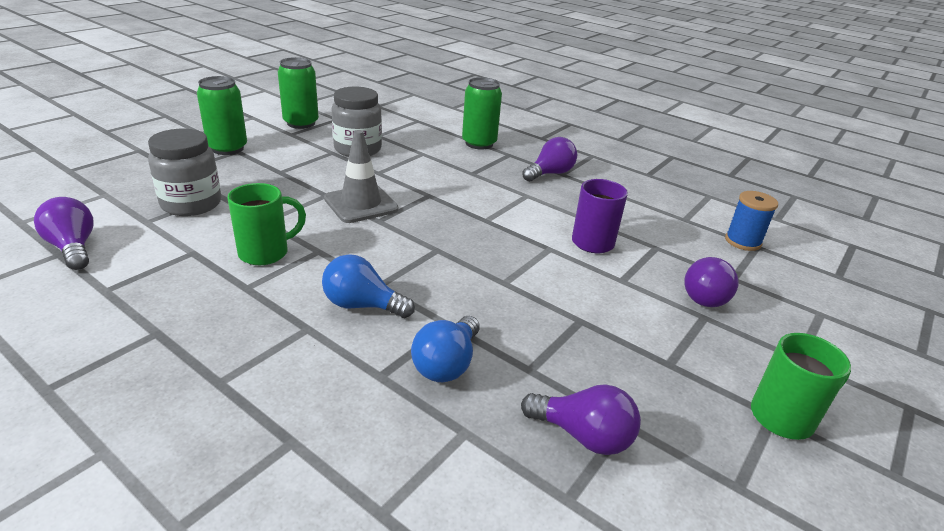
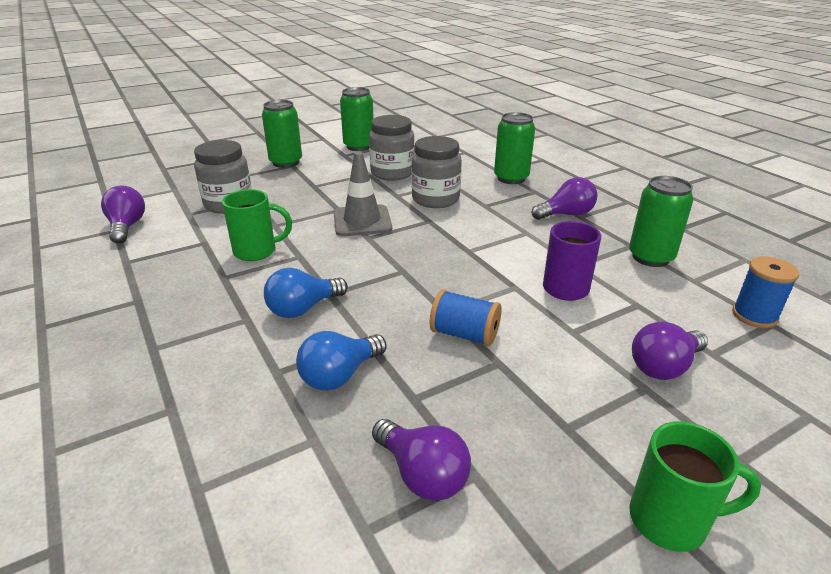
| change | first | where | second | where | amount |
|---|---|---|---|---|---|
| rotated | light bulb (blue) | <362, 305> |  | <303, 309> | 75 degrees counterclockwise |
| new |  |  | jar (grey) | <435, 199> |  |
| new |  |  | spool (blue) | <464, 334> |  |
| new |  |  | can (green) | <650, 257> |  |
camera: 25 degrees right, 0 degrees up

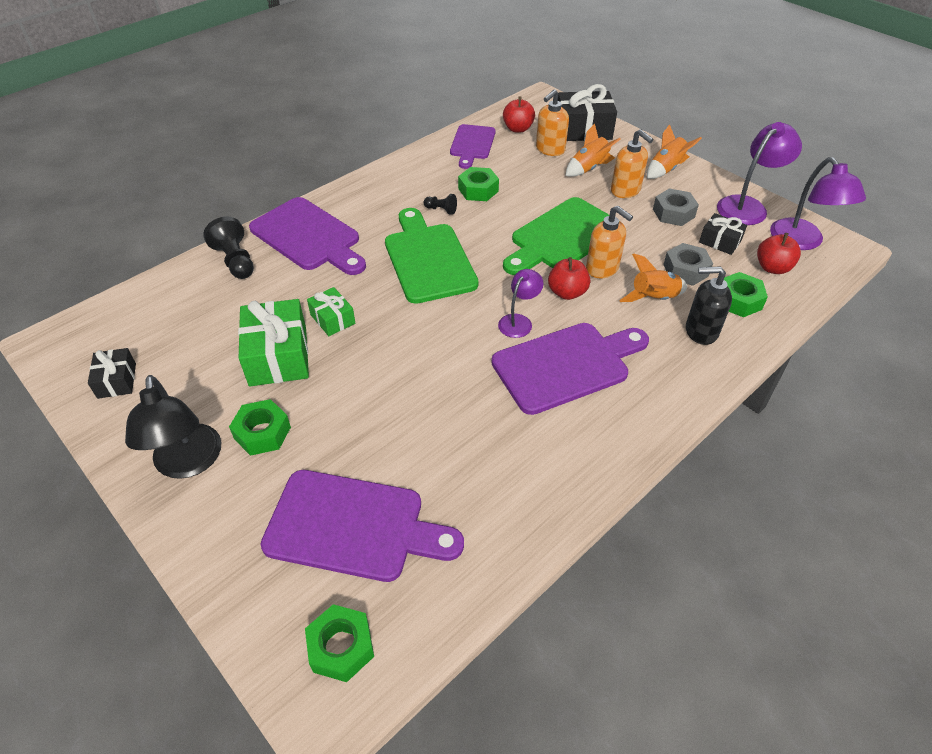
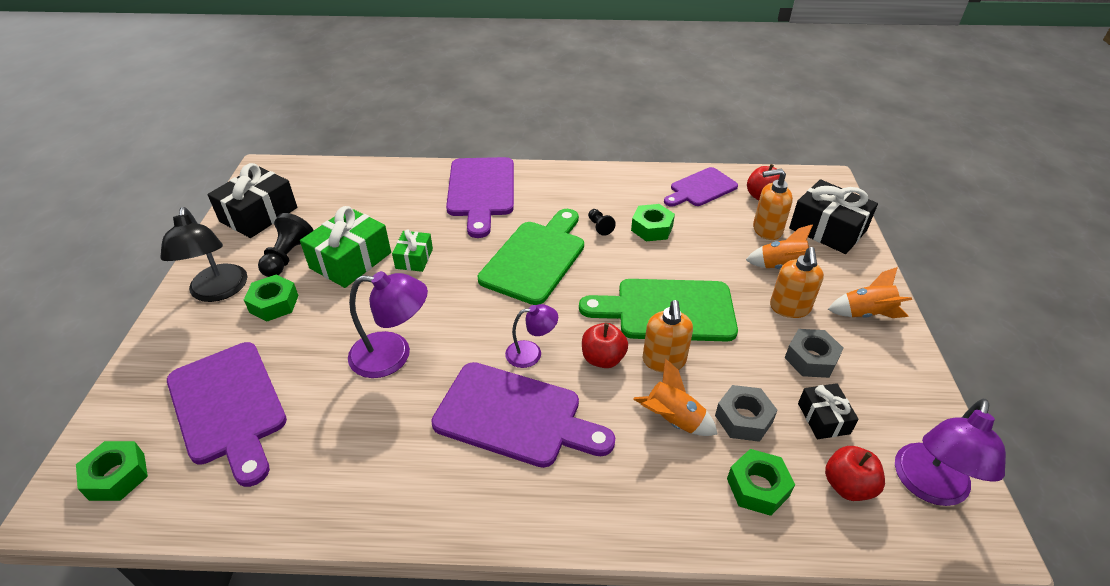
| change | first | where | second | where | amount |
|---|---|---|---|---|---|
| scaled | gift (black) | <117, 380> |  | <259, 215> | x1.80 |
| rotated | lamp (black) | <188, 463> |  | <218, 291> | 45 degrees counterclockwise |
| shifted | pawn (black) | <235, 261> |  | <288, 257> |  |
| gone | soap dispenser (black) | <700, 331> |  |  |  |
| shifted | lamp (purple) | <747, 206> |  | <393, 355> |  |
camera: 45 degrees right, 5 degrees down

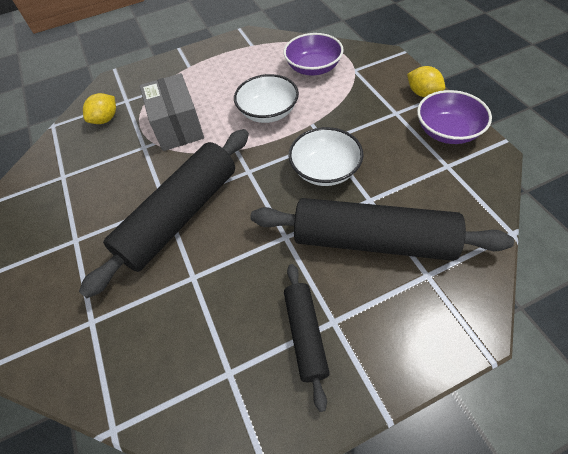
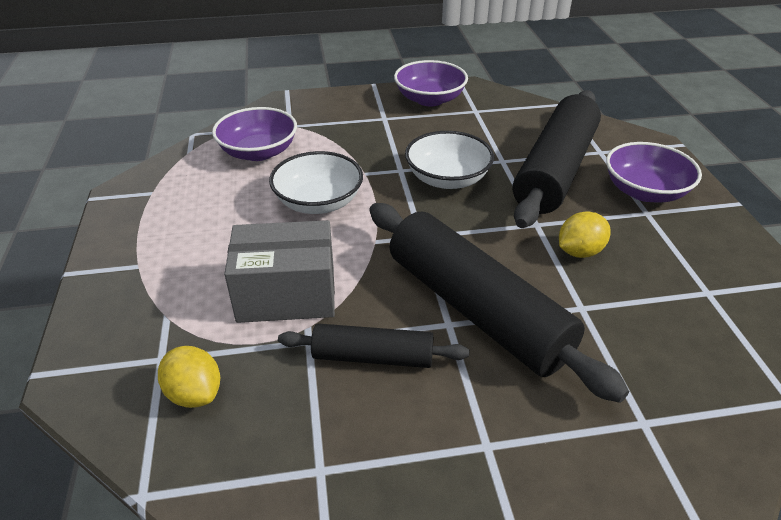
| change | first | where | second | where | amount |
|---|---|---|---|---|---|
| shifted | rolling pin (black) | <305, 335> |  | <373, 357> |  |
| shifted | lemon (yellow) | <422, 93> |  | <579, 251> |  |
| new |  |  | bowl (purple) | <645, 191> |  |
camera: 80 degrees left, 15 degrees down

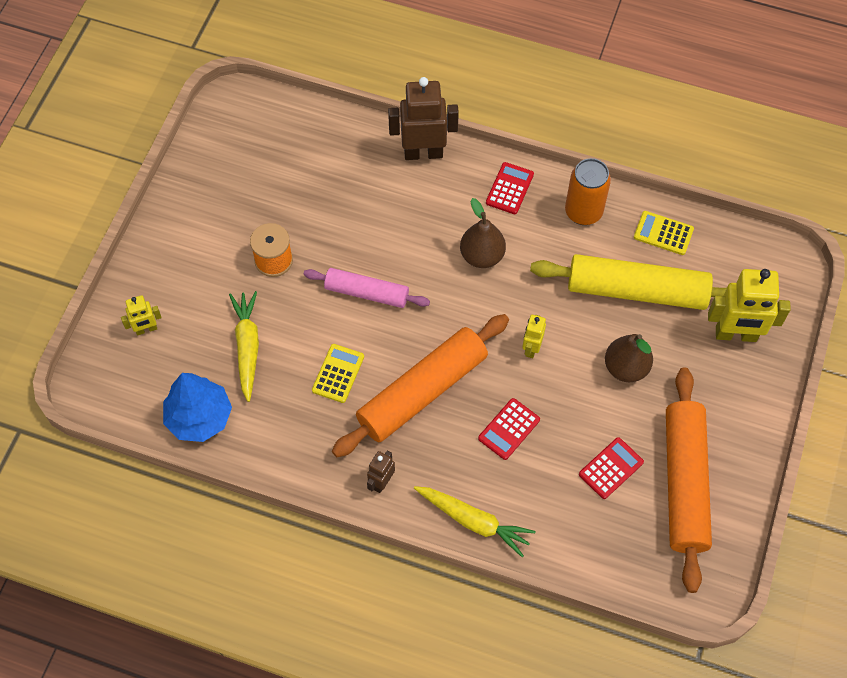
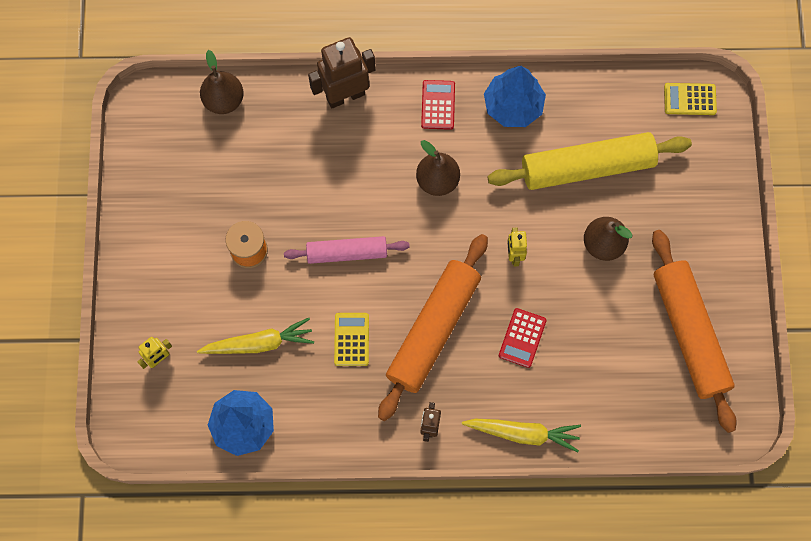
| change | first | where | second | where | amount |
|---|---|---|---|---|---|
| rotated | carrot (yellow) | <247, 347> |  | <259, 343> | 105 degrees clockwise |
| swapped | can (orange) | <583, 212> | tree (blue) | <513, 106> |  |
| gone | calculator (red) | <611, 468> |  |  |  |
| shifted | calculator (yellow) | <663, 233> |  | <690, 99> |  |
| gone | robot (yellow) | <735, 335> |  |  |  |
| new |  |  | pear (brown) | <224, 100> |  |
camera: 20 degrees left, 10 degrees up

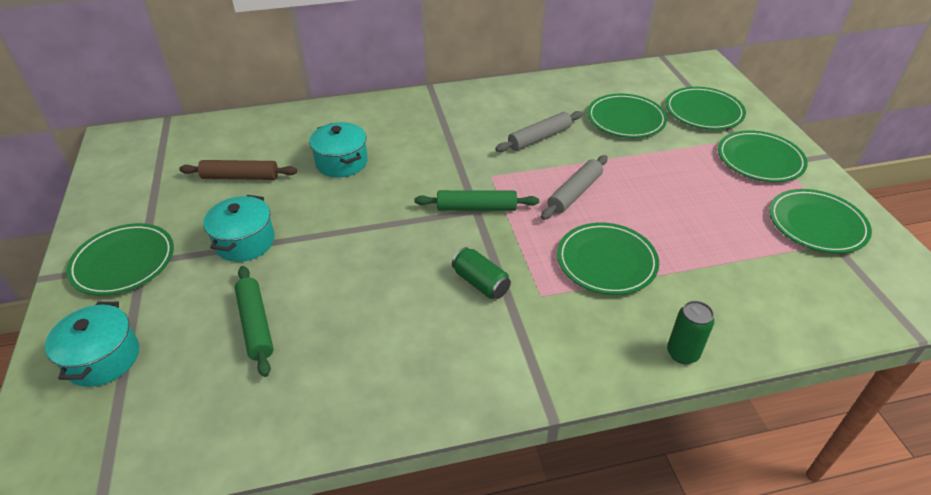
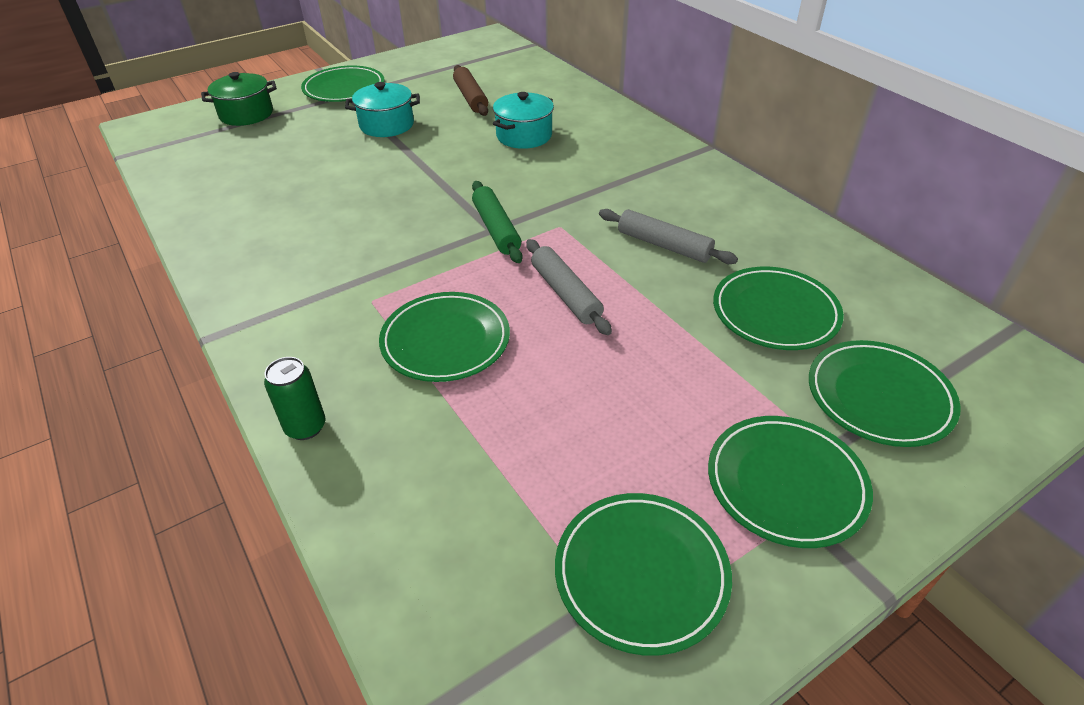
| change | first | where | second | where | amount |
|---|---|---|---|---|---|
| repainted | pot (turquoise) | <103, 358> | pot (green) | <246, 114> |  |
| gone | rolling pin (green) | <256, 324> |  |  |  |
| gone | can (green) | <480, 283> |  |  |  |
| rotated | rolling pin (grey) | <575, 193> |  | <565, 294> | 45 degrees clockwise |
camera: 70 degrees right, 0 degrees up

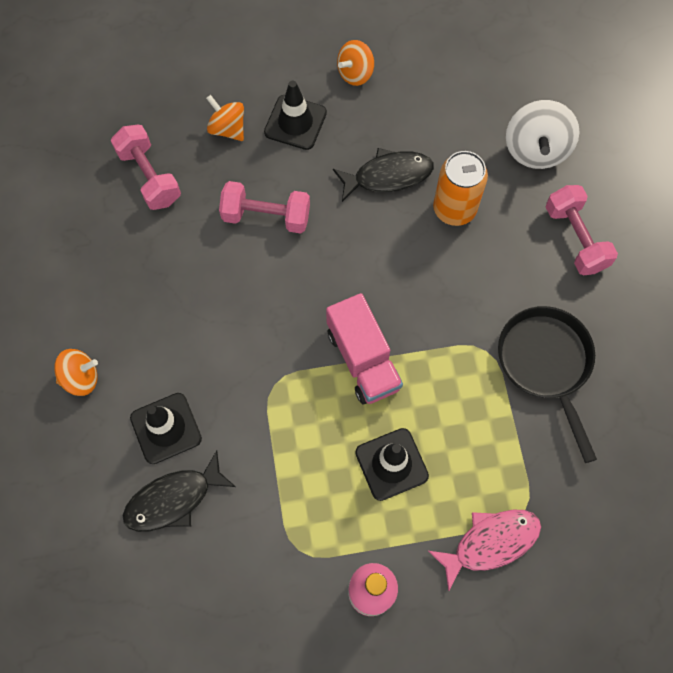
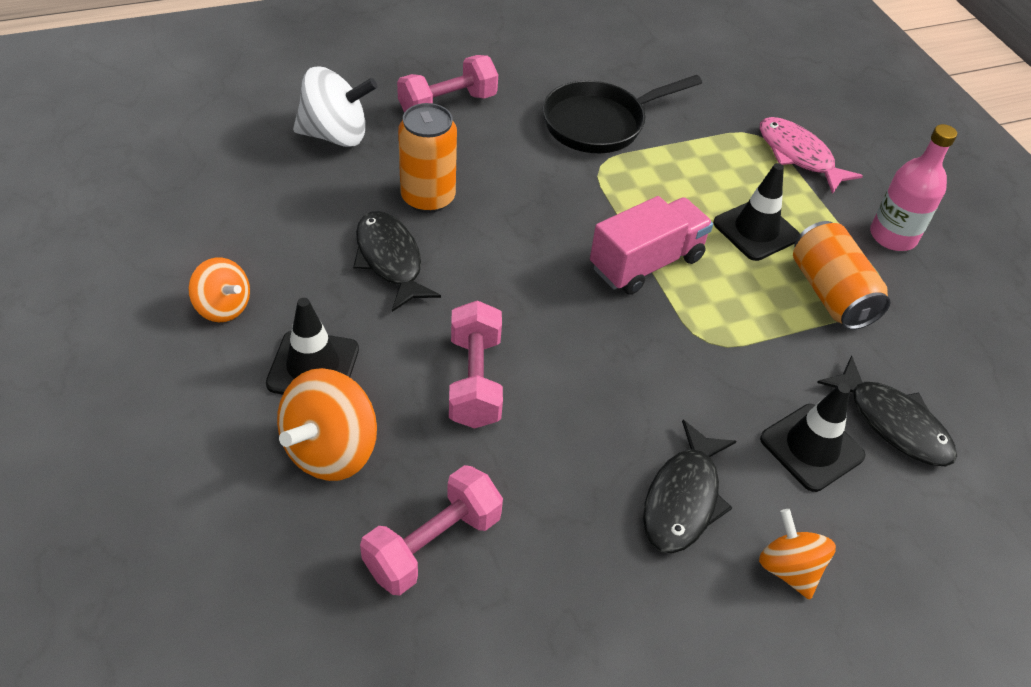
| change | first | where | second | where | amount |
|---|---|---|---|---|---|
| scaled | spinning top (orange) | <227, 129> |  | <331, 450> | x1.56 |
| new |  |  | fish (black) | <683, 499> |  |
| new |  |  | can (orange) | <830, 293> |  |
camera: 105 degrees left, 20 degrees down

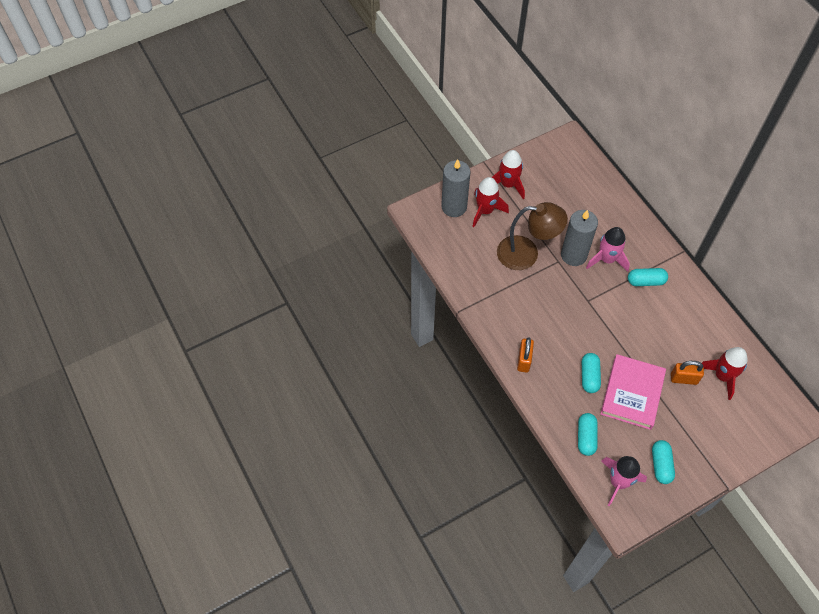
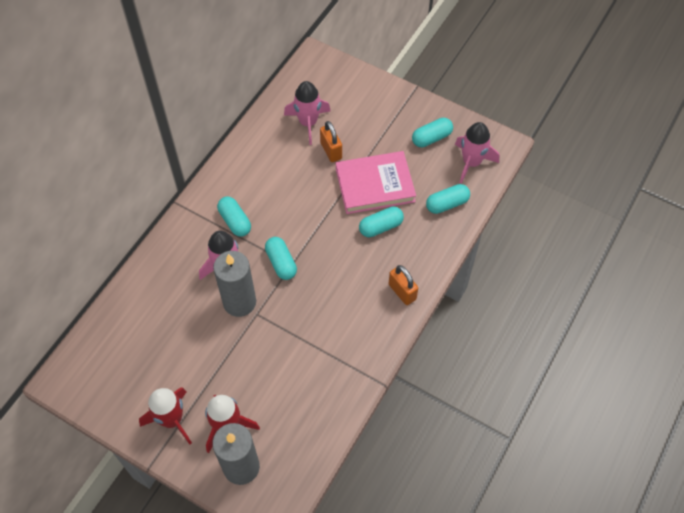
| change | first | where | second | where | amount |
|---|---|---|---|---|---|
| gone | lamp (brown) | <526, 254> |  |  |  |
| rotated | padlock (orange) | <524, 360> |  | <402, 292> | 75 degrees clockwise |
| repainted | rocket (red) | <722, 376> | rocket (pink) | <308, 123> |  |
| new |  |  | capsule (turquoise) | <281, 263> |  |
camera: 120 degrees left, 0 degrees up

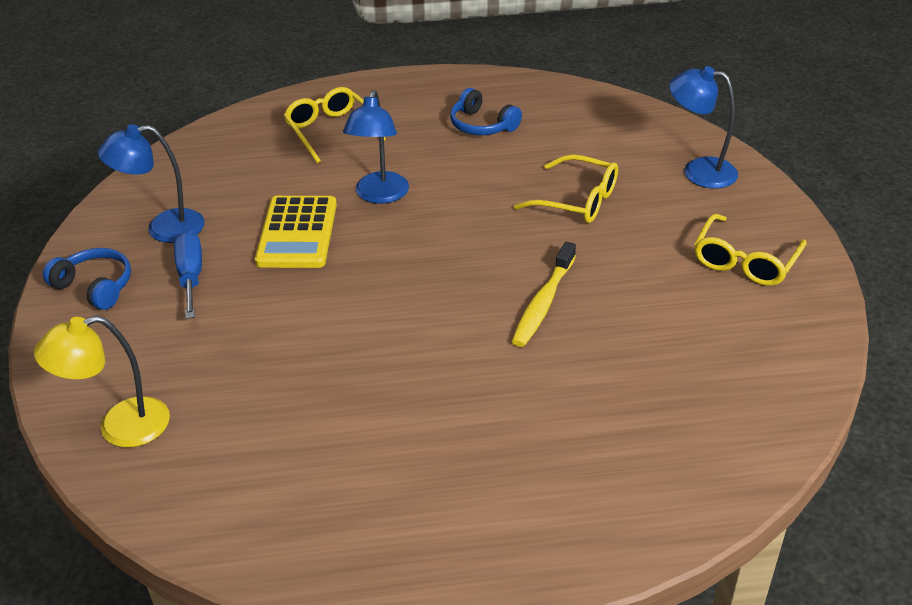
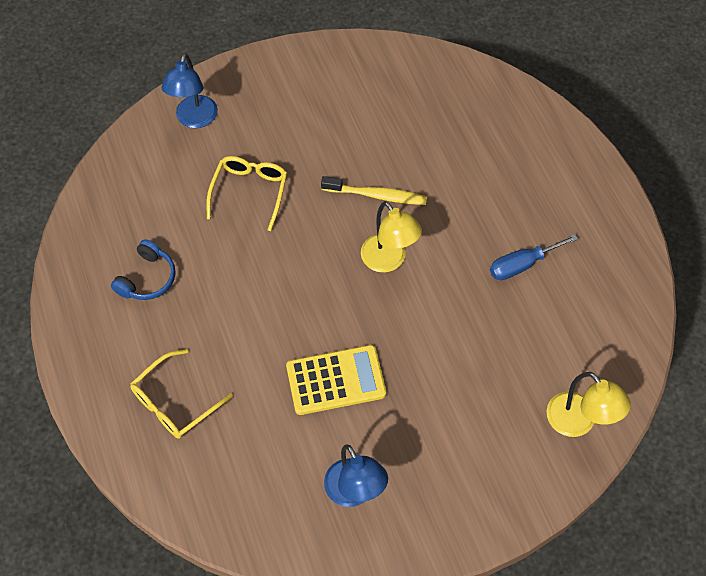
| change | first | where | second | where | amount |
|---|---|---|---|---|---|
| gone | headphones (blue) | <95, 286> |  |  |  |
| shifted | screwdriver (blue) | <191, 276> |  | <522, 265> |  |
| gone | lamp (blue) | <379, 195> |  |  |  |
| gone | glasses (yellow) | <745, 261> |  |  |  |
| new |  |  | lamp (yellow) | <388, 261> |  |
camera: 105 degrees left, 20 degrees up

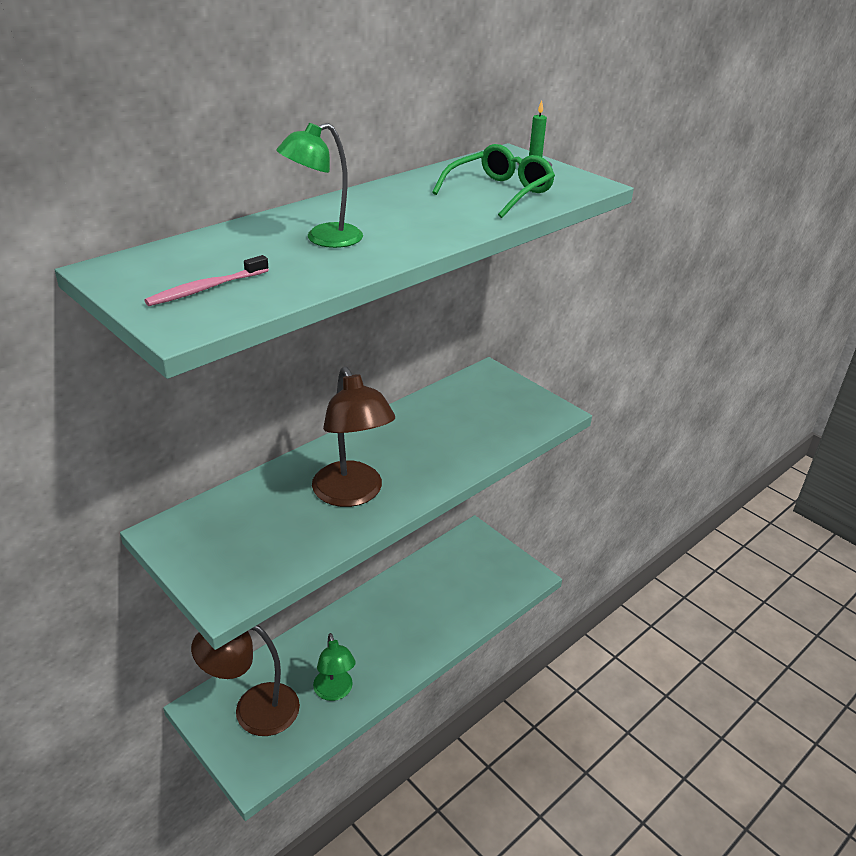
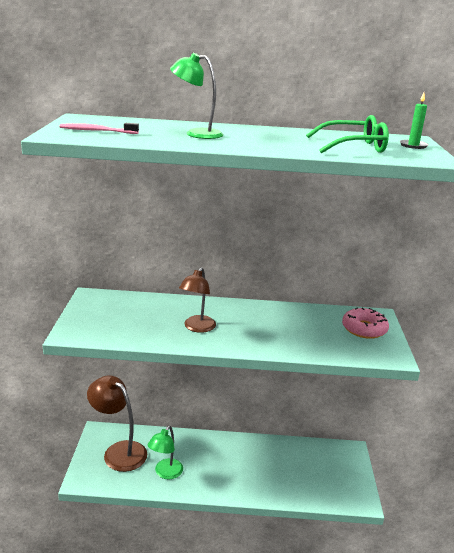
| change | first | where | second | where | amount |
|---|---|---|---|---|---|
| scaled | lamp (brown) | <352, 494> |  | <197, 328> | x0.64 |
| new |  |  | donut (pink) | <364, 329> |  |
camera: 45 degrees right, 10 degrees down

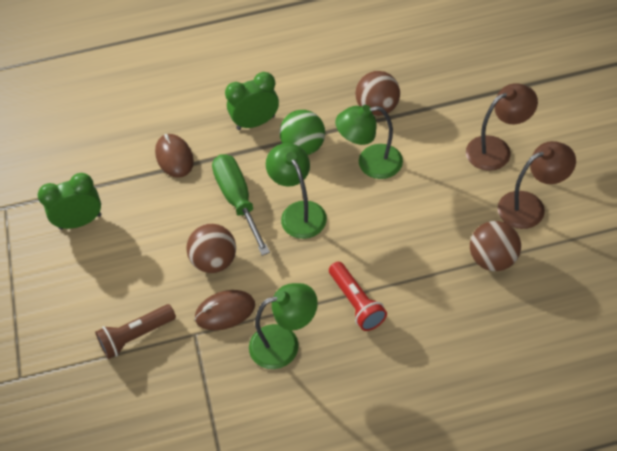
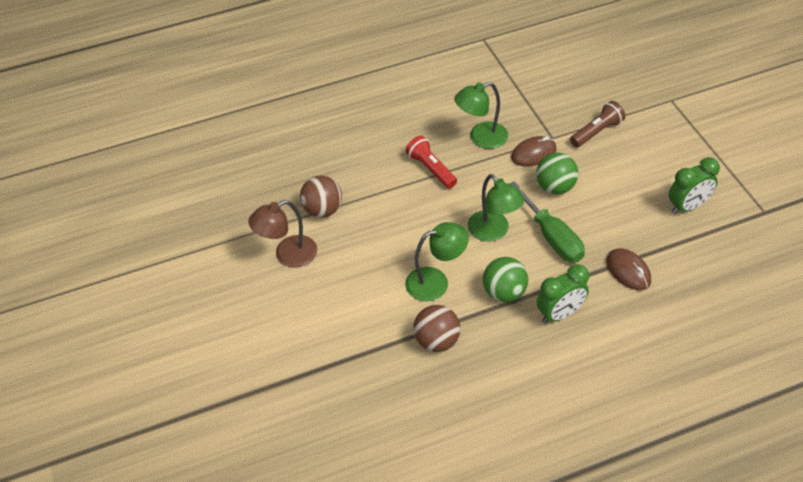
| change | first | where | second | where | amount |
|---|---|---|---|---|---|
| repainted | ball (brown) | <214, 261> | ball (green) | <555, 187> |  |
| gone | lamp (brown) | <496, 149> |  |  |  |
camera: 170 degrees right, 5 degrees down

